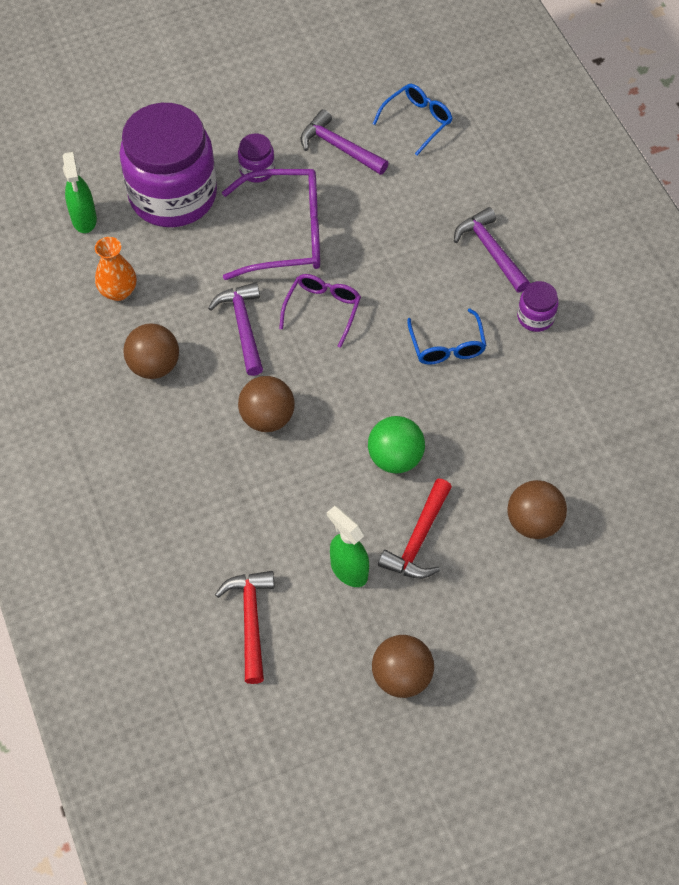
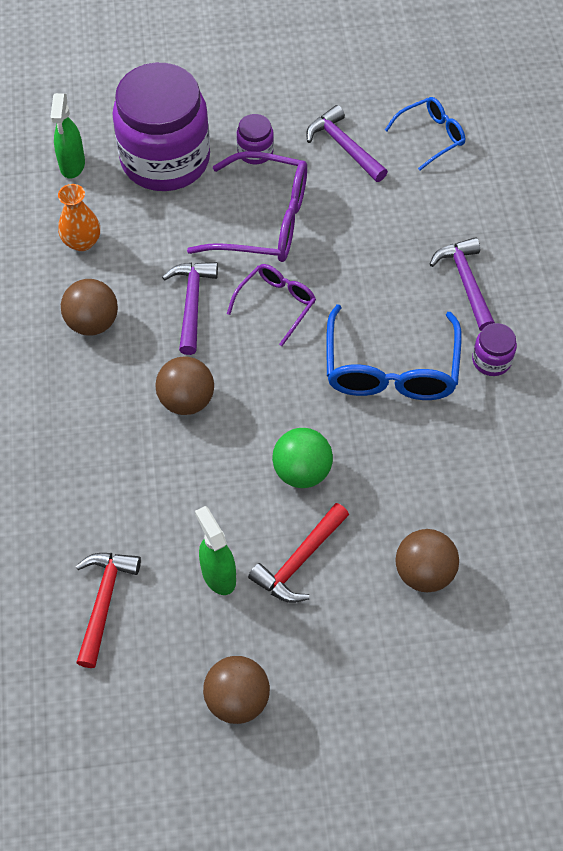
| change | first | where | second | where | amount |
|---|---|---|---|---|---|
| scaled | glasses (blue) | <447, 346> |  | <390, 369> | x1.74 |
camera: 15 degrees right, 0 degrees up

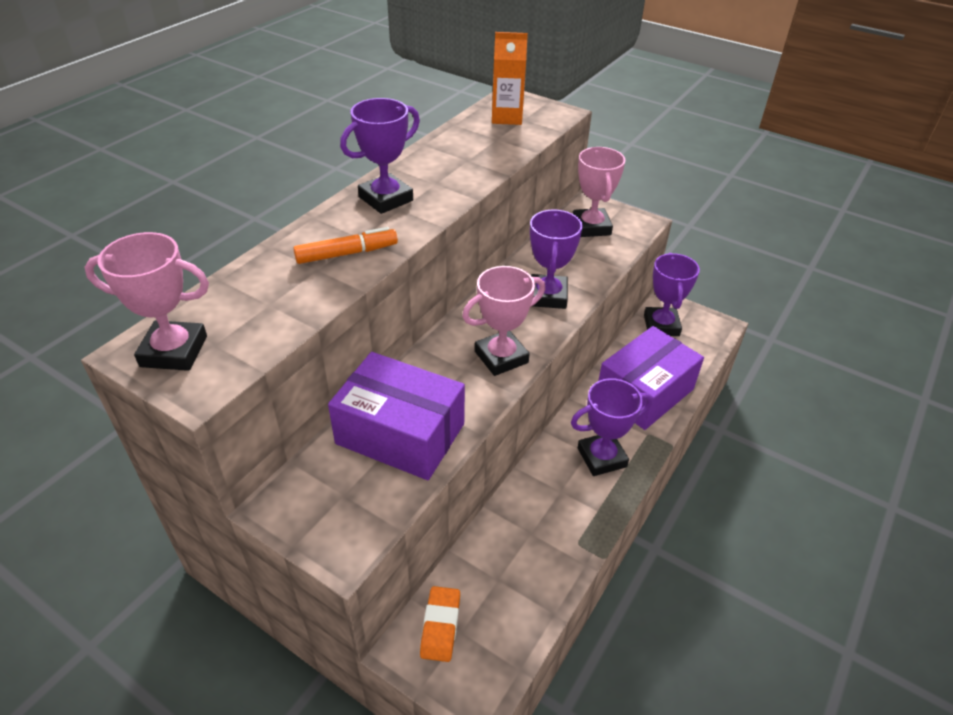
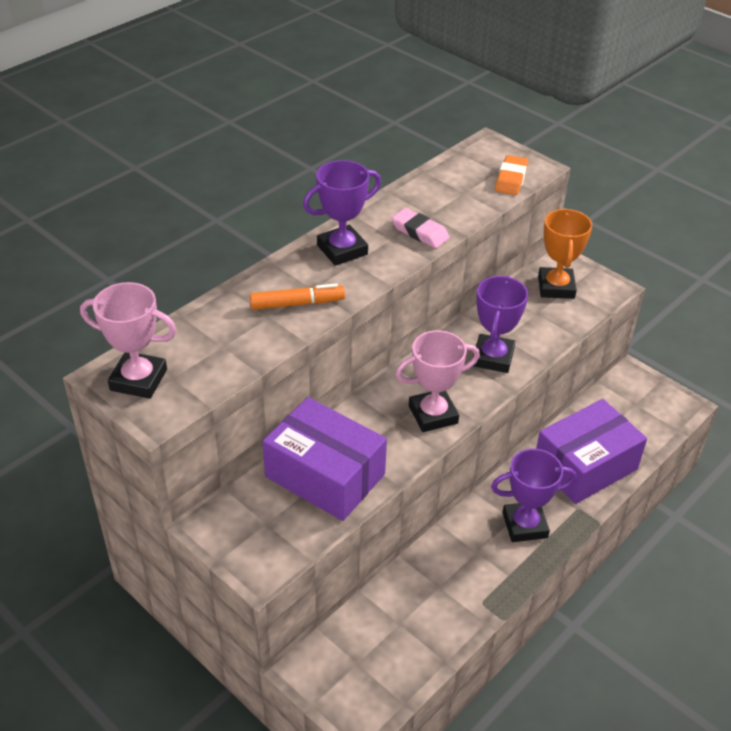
| change | first | where | second | where | amount |
|---|---|---|---|---|---|
| shifted | eraser (orange) | <440, 626> |  | <511, 179> |  |
| gone | carton (orange) | <507, 117> |  |  |  |
| repainted | trophy (pink) | <591, 227> | trophy (orange) | <556, 287> |  |
| gone | trophy (purple) | <661, 325> |  |  |  |
| new |  |  | eraser (pink) | <420, 232> |  |
camera: 10 degrees right, 0 degrees up

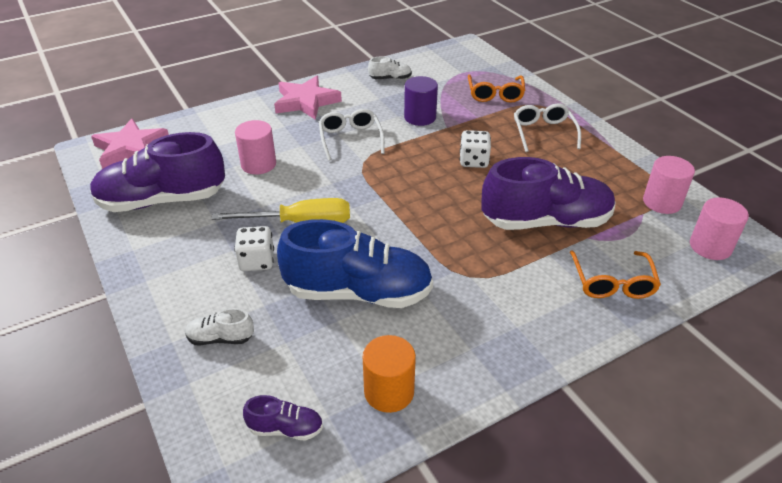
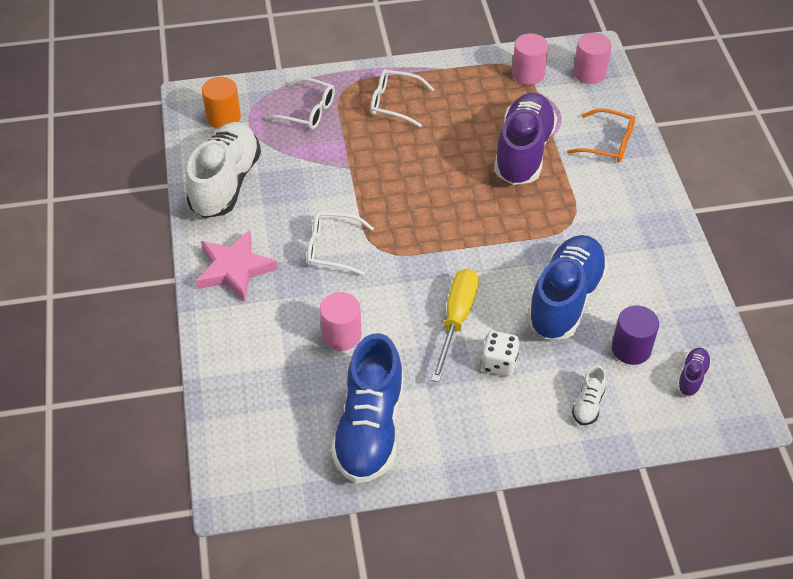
| change | first | where | second | where | amount |
|---|---|---|---|---|---|
| repainted | shoe (purple) | <162, 200> | shoe (blue) | <370, 428> |  |
| gone | star (pink) | <131, 149> |  |  |  |
| shifted | cylinder (orange) | <389, 391> |  | <223, 117> |  |
| scaled | shoe (white) | <390, 78> |  | <225, 183> | x2.33 |
| shifted | cylinder (purple) | <420, 117> |  | <631, 348> |  |
| gone | dice (white) | <473, 161> |  |  |  |
| repainted | glasses (orange) | <495, 94> | glasses (white) | <307, 111> |  |
camera: 70 degrees left, 10 degrees up

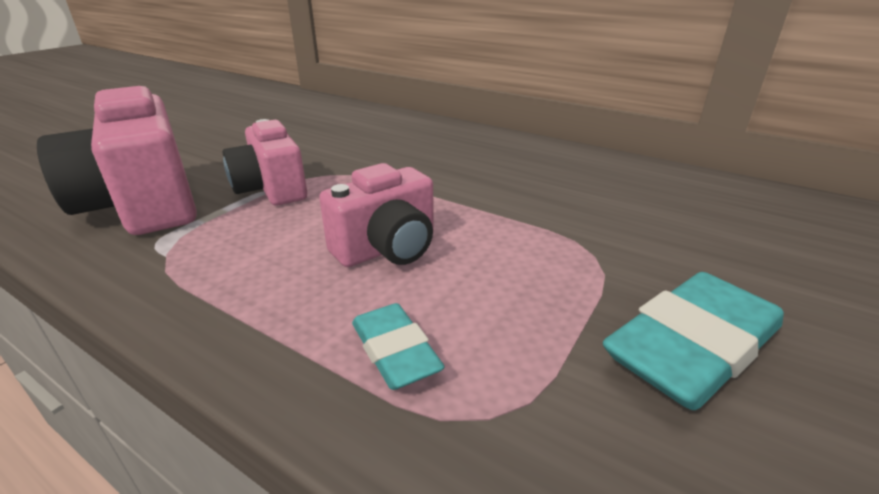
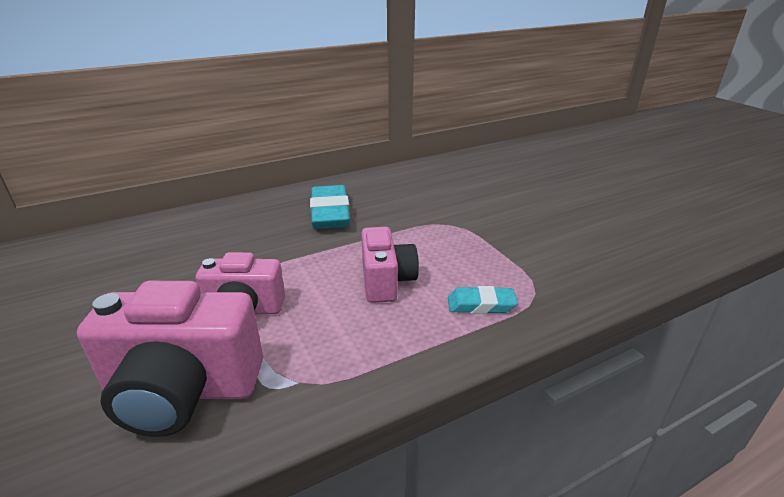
| change | first | where | second | where | amount |
|---|---|---|---|---|---|
| shifted | eraser (turquoise) | <691, 348> |  | <330, 213> |  |
camera: 60 degrees left, 0 degrees up

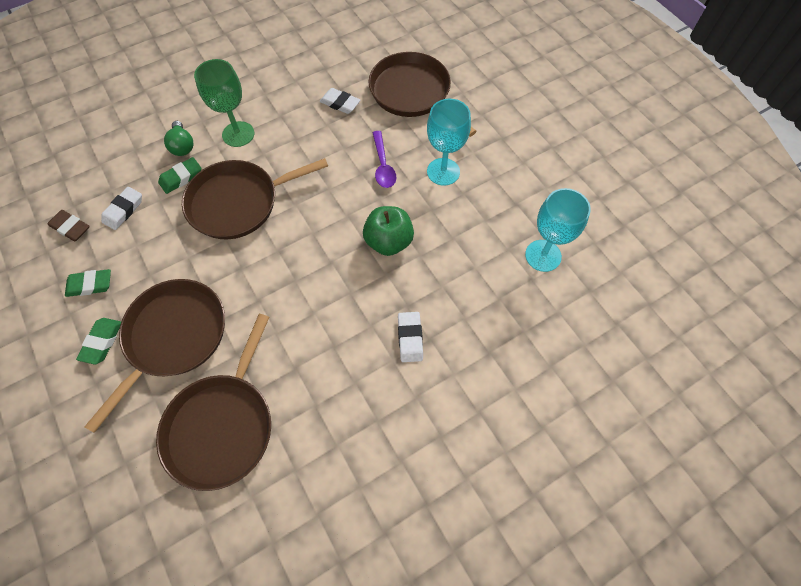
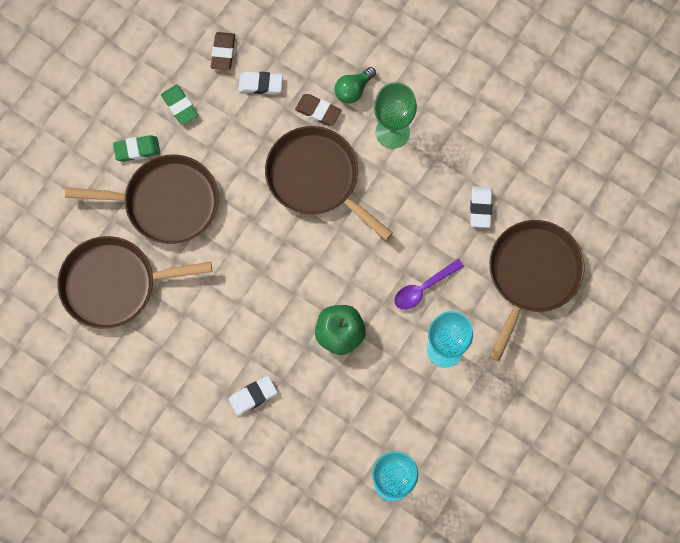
| change | first | where | second | where | amount |
|---|---|---|---|---|---|
| repainted | eraser (green) | <181, 178> | eraser (brown) | <318, 111> |  |
camera: 65 degrees right, 10 degrees up

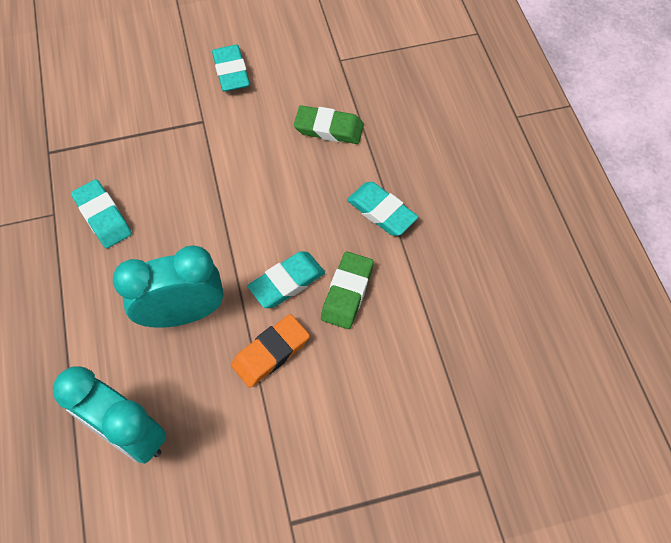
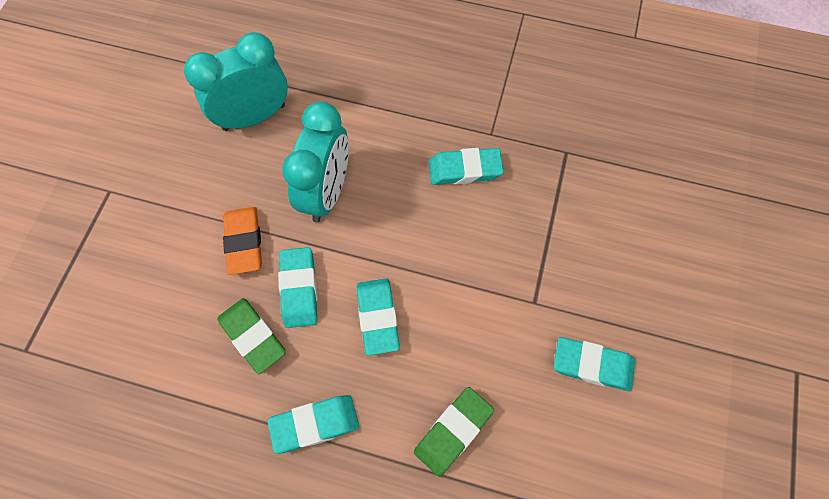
| change | first | where | second | where | amount |
|---|---|---|---|---|---|
| new |  |  | eraser (turquoise) | <378, 317> |  |
camera: 120 degrees right, 5 degrees up

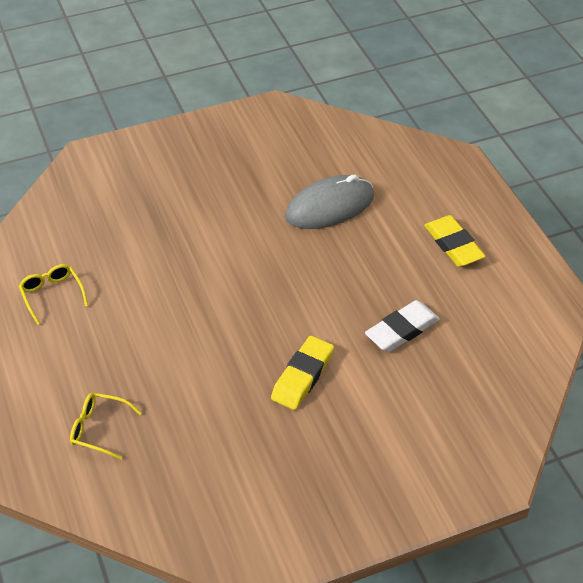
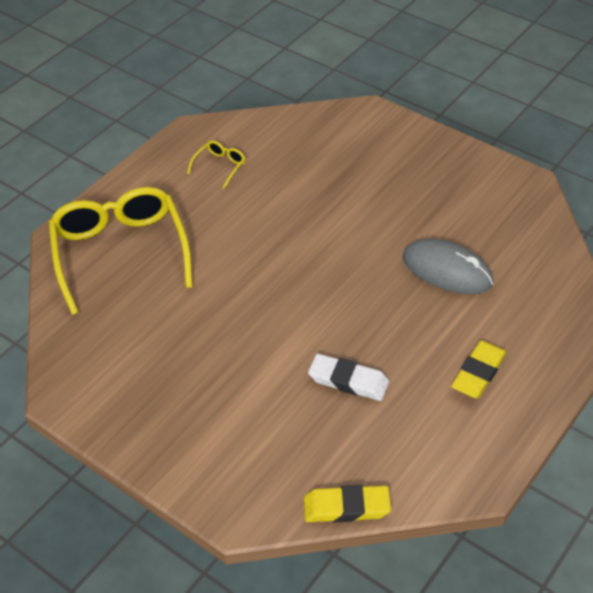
| change | first | where | second | where | amount |
|---|---|---|---|---|---|
| scaled | glasses (yellow) | <99, 429> |  | <120, 253> | x2.46 |
| shifted | eraser (yellow) | <302, 376> |  | <346, 507> |  |
camera: 60 degrees right, 0 degrees up

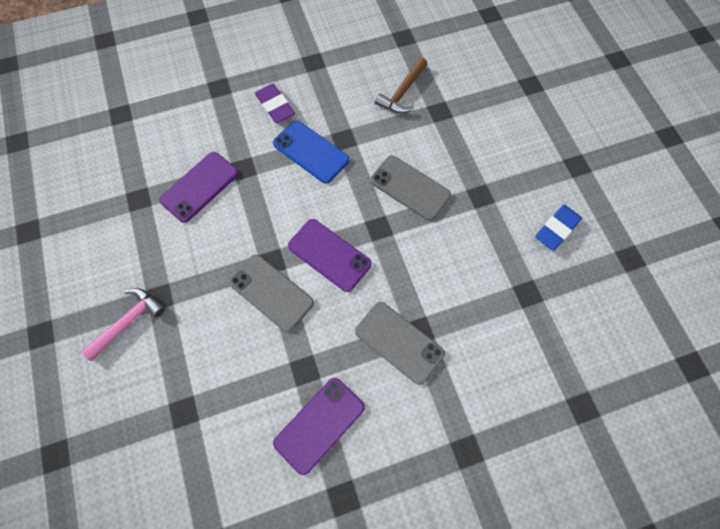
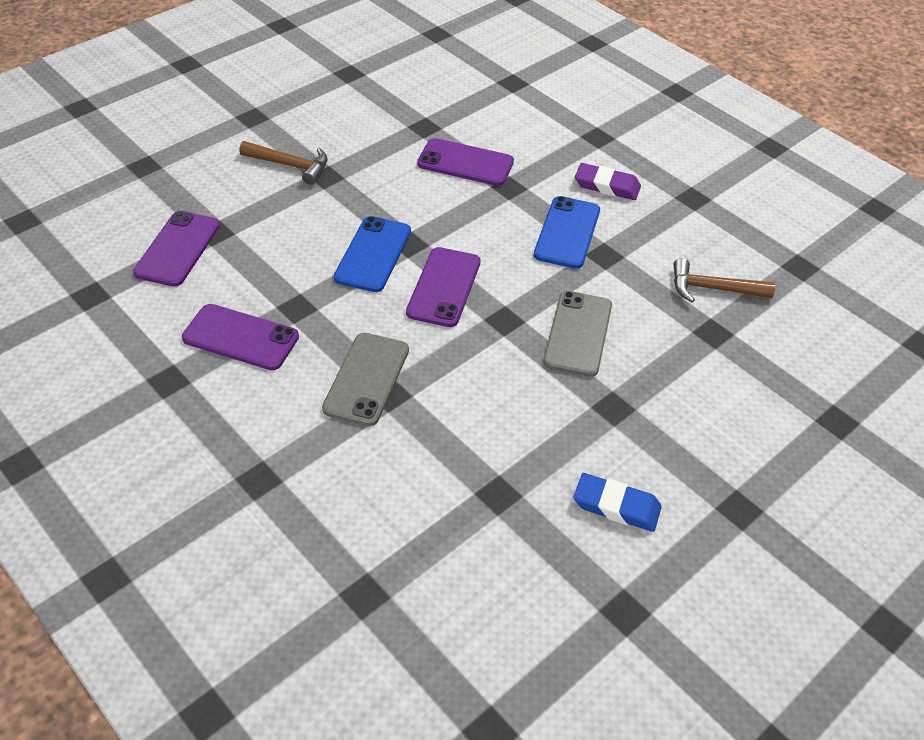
| change | first | where | second | where | amount |
|---|---|---|---|---|---|
| repainted | hammer (pink) | <128, 321> | hammer (brown) | <290, 165> |  |
| repainted | phone (grey) | <271, 292> | phone (blue) | <373, 254> |  |
| rotated | eraser (purple) | <275, 106> |  | <607, 186> | 75 degrees clockwise |
| new |  |  | phone (purple) | <178, 249> |  |
camera: 65 degrees right, 20 degrees down

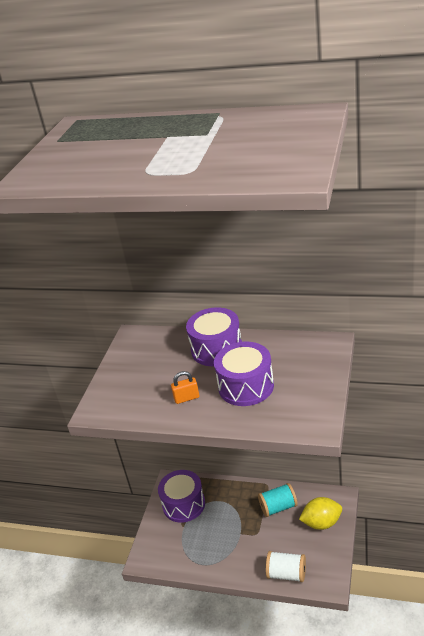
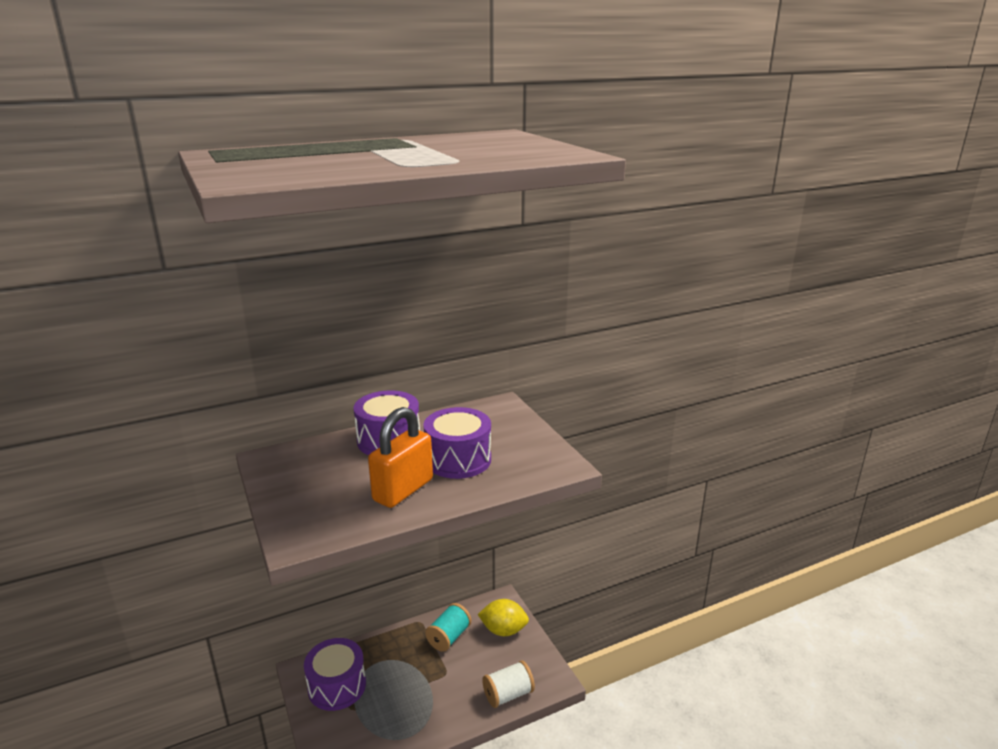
| change | first | where | second | where | amount |
|---|---|---|---|---|---|
| scaled | padlock (orange) | <186, 398> |  | <403, 490> | x2.08 |
| rotated | lemon (yellow) | <321, 523> |  | <503, 630> | 60 degrees clockwise |
camera: 45 degrees left, 10 degrees down

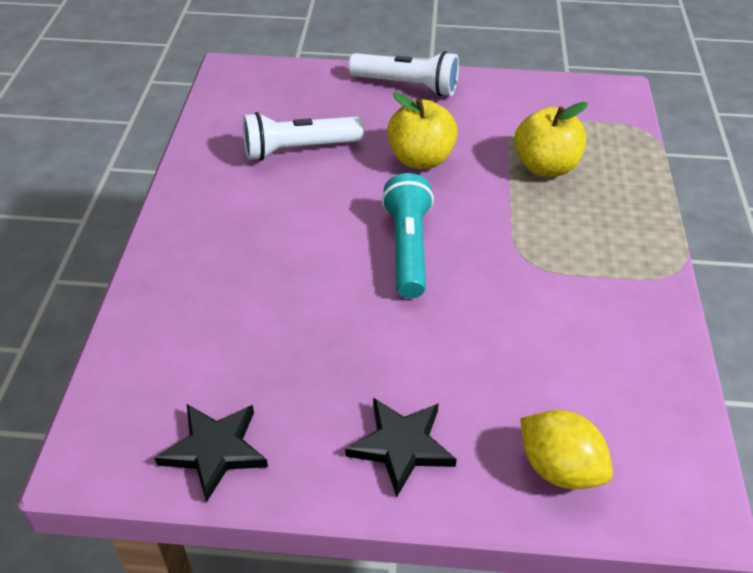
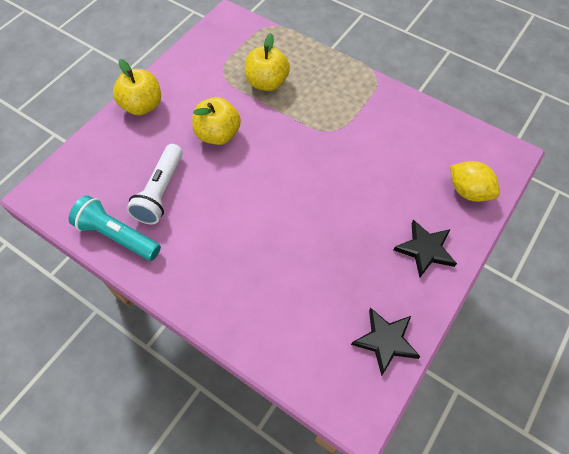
| change | first | where | second | where | amount |
|---|---|---|---|---|---|
| swapped | flashlight (white) | <407, 86> | apple (yellow) | <142, 106> |  |
| shifted | flashlight (turquoise) | <408, 248> |  | <117, 236> |  |
| rotated | lemon (yellow) | <559, 468> |  | <468, 191> | 60 degrees clockwise |
camera: 60 degrees left, 15 degrees up

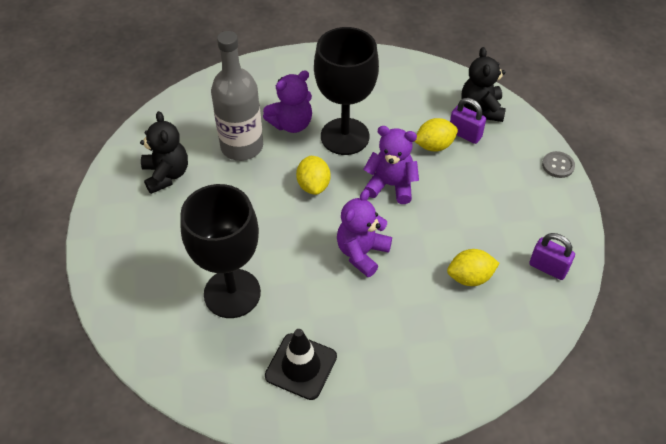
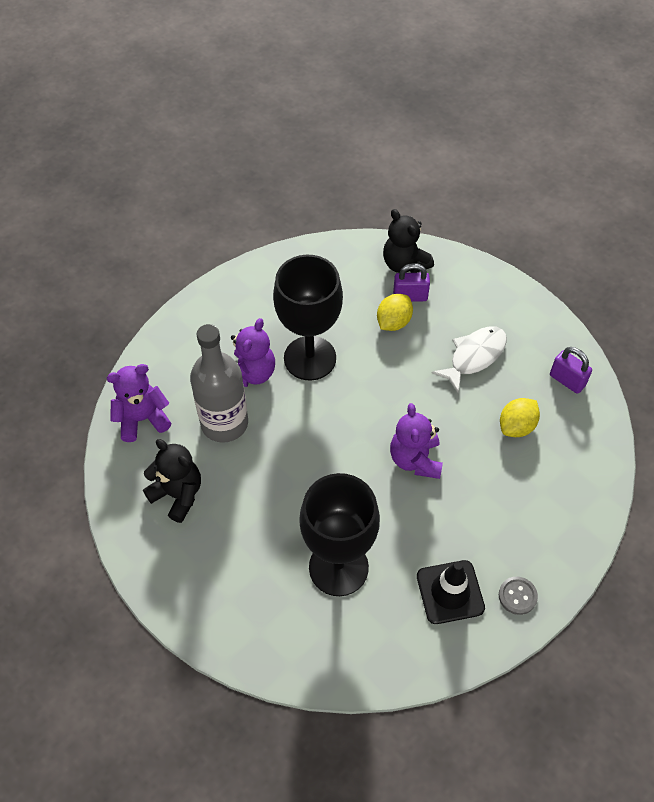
| change | first | where | second | where | amount |
|---|---|---|---|---|---|
| gone | lemon (yellow) | <313, 185> |  |  |  |
| shifted | teddy bear (purple) | <391, 185> |  | <142, 419> |  |
| rotated | padlock (purple) | <548, 268> |  | <567, 380> | 45 degrees clockwise |
| shifted | button (grey) | <558, 165> |  | <517, 596> |  |
| new |  |  | fish (white) | <474, 357> |  |
camera: 35 degrees left, 5 degrees up

